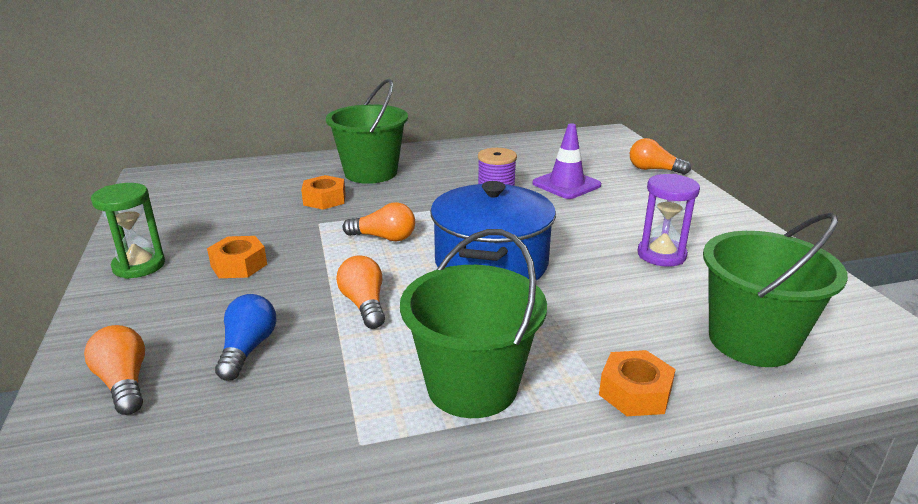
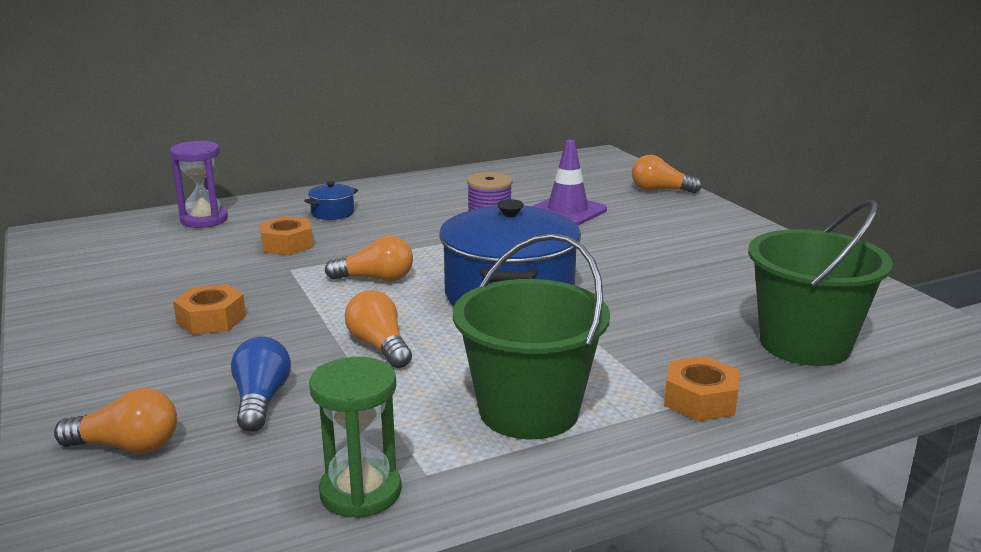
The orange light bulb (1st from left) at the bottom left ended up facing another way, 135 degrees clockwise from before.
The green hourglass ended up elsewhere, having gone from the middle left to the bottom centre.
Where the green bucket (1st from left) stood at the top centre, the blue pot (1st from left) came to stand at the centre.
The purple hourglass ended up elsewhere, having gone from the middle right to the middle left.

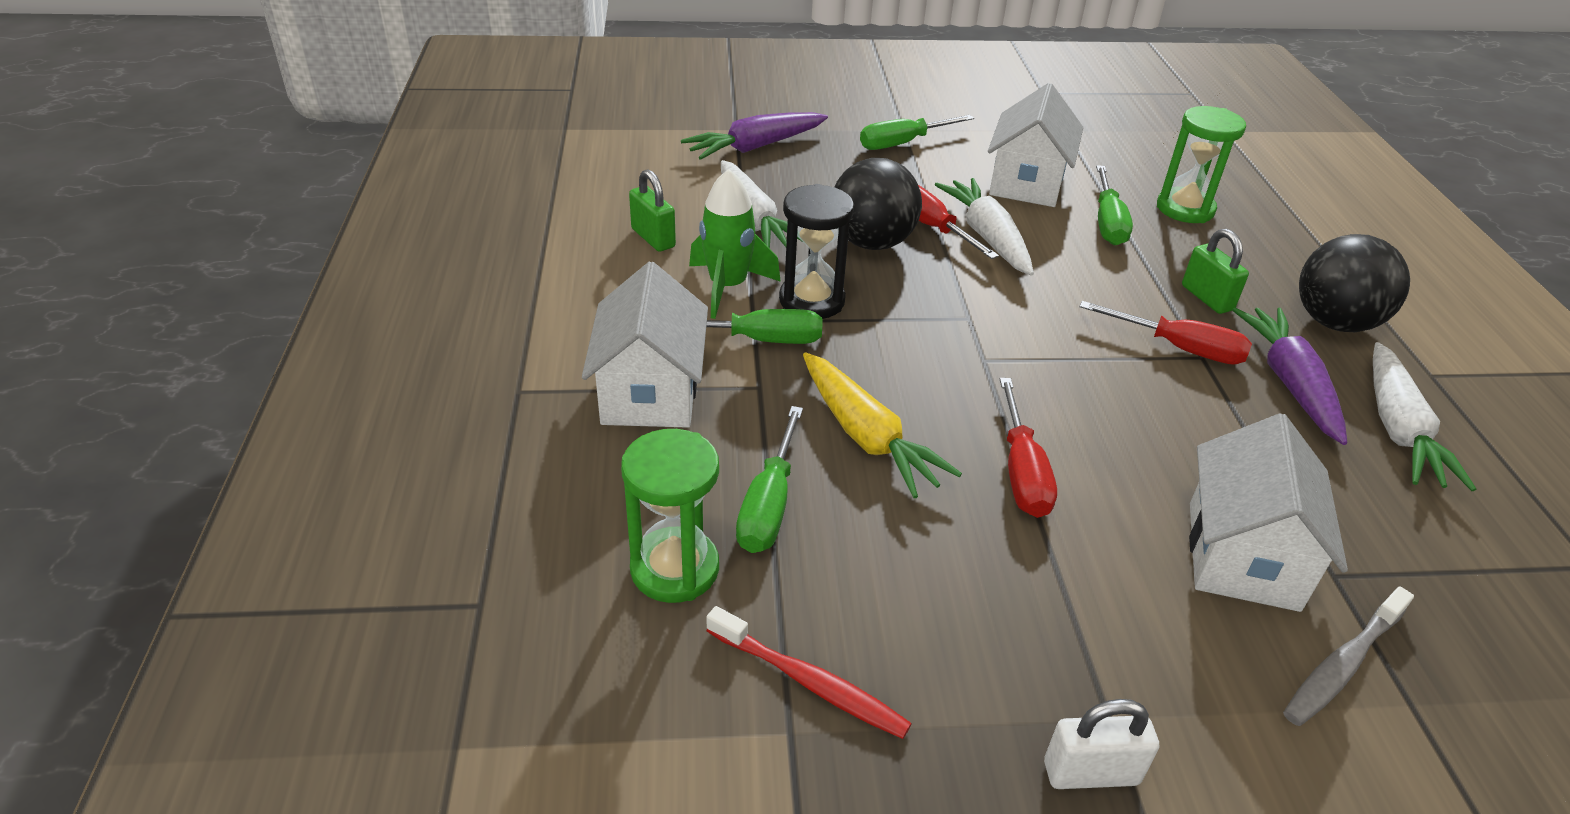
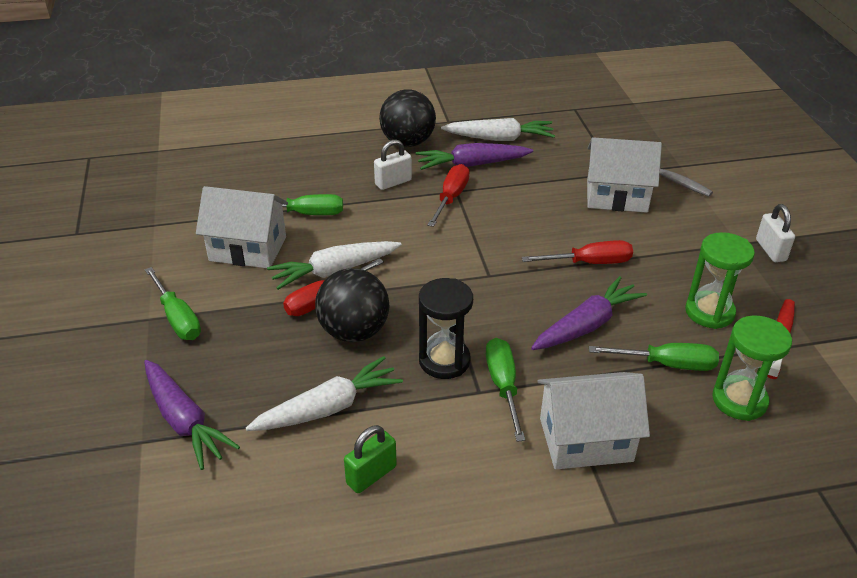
The second view lost the green rocket at the top centre.
What was the yellow carrot at the centre turned into the purple carrot (3rd from left) at the middle right.
The green hourglass (2nd from left in the first image) ended up elsewhere, having gone from the top right to the middle right.
What was the green padlock (2nd from left) at the top right turned into the white padlock (1st from left) at the top centre.

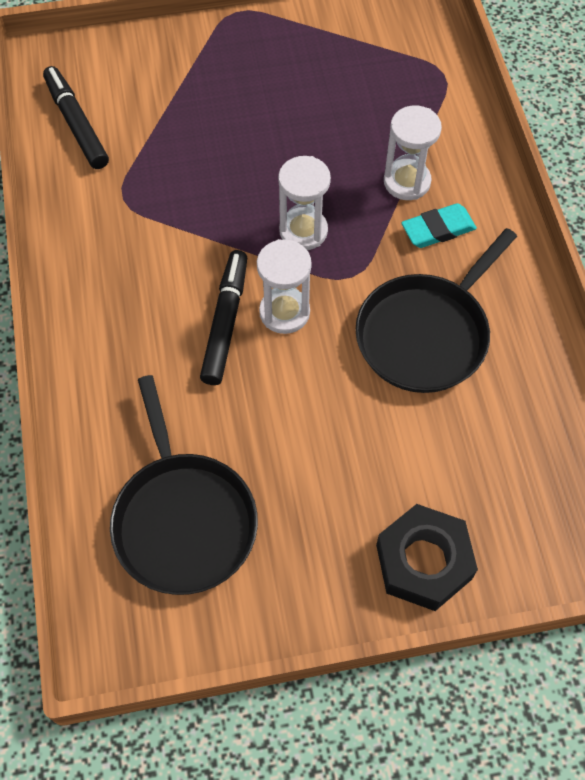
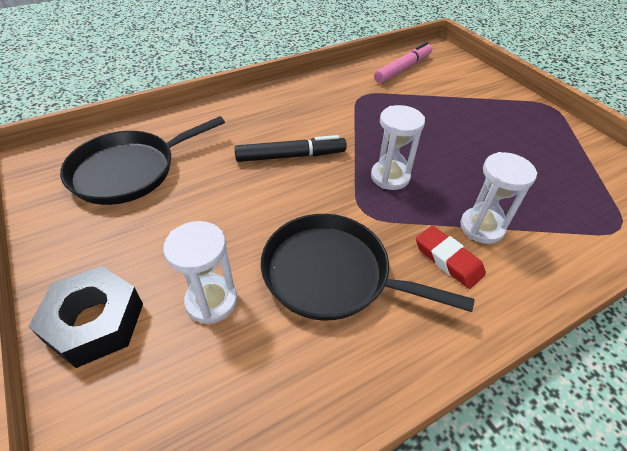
What was the black marker (1st from left) at the top left turned into the pink marker at the top centre.
The white hourglass (1st from left) ended up elsewhere, having gone from the centre to the middle left.
What was the turquoise eraser at the top right turned into the red eraser at the middle right.

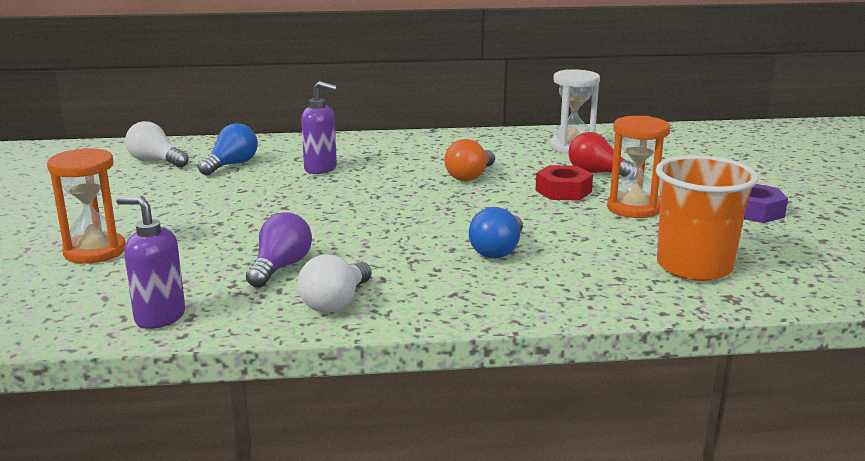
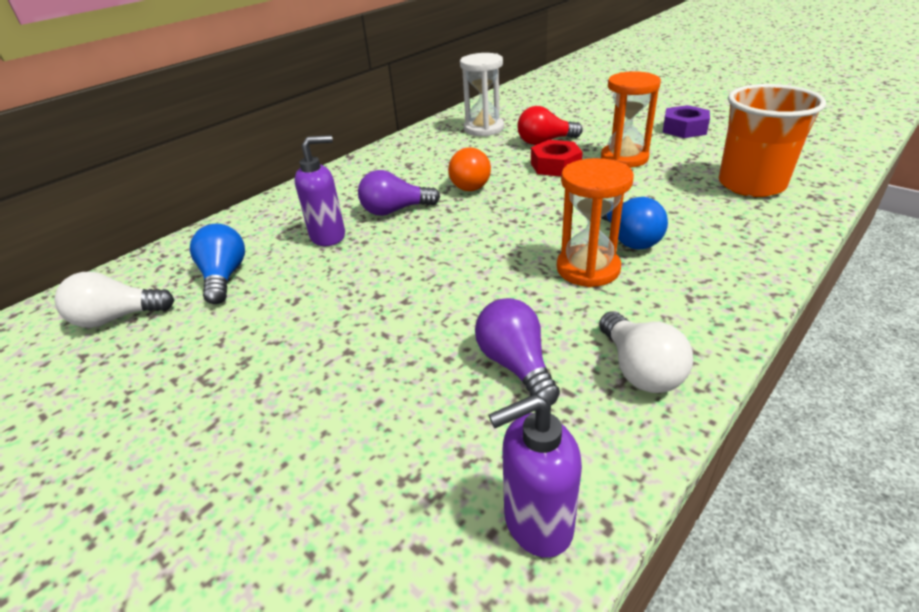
The orange hourglass (1st from left) ended up elsewhere, having gone from the middle left to the centre.
The second view gained the purple light bulb (1st from left) at the top centre.

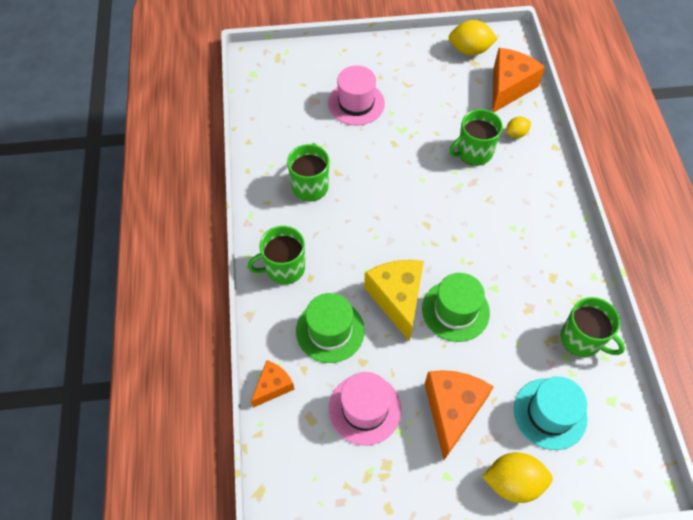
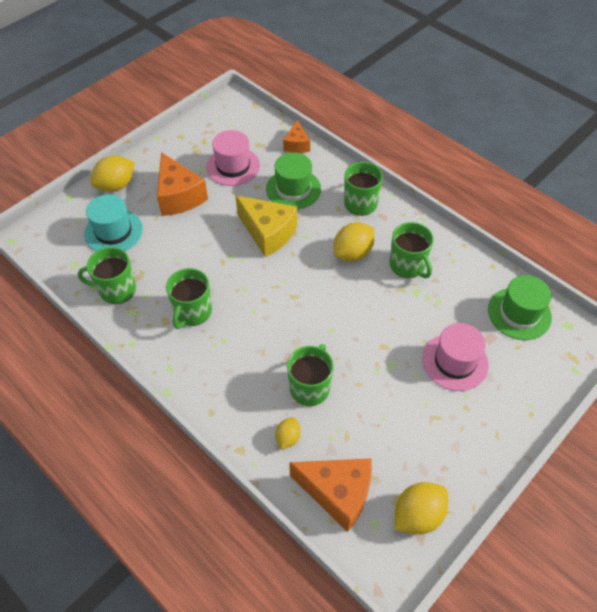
The green hat (2nd from left) ended up elsewhere, having gone from the centre to the middle right.
The orange cheese (3rd from left) at the top right ended up facing another way, 60 degrees counterclockwise from before.
The second view gained the green mug (2nd from left) at the middle left.
The second view gained the yellow lemon (3rd from left) at the centre.

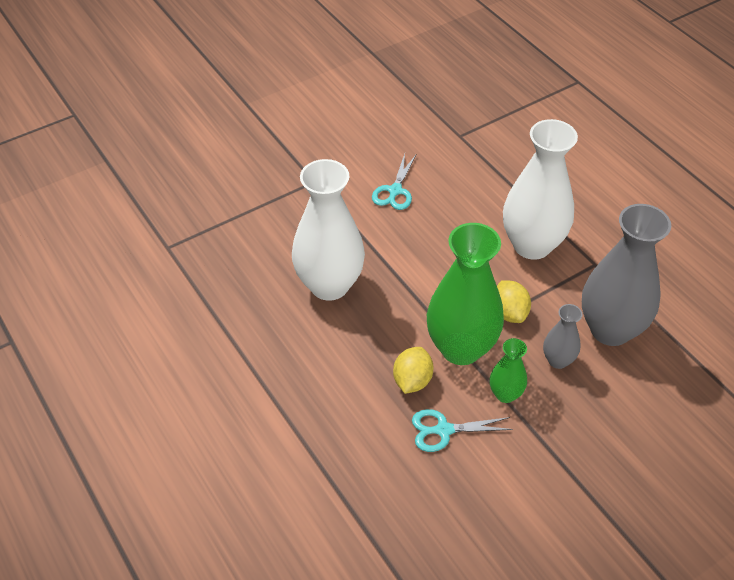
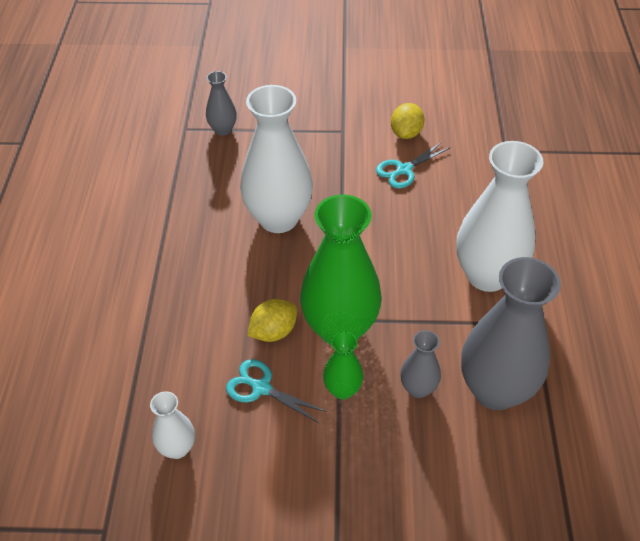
The yellow lemon (2nd from left) ended up elsewhere, having gone from the middle right to the top centre.
The second view gained the white vase (1st from left) at the bottom left.
The second view gained the grey vase (1st from left) at the top centre.

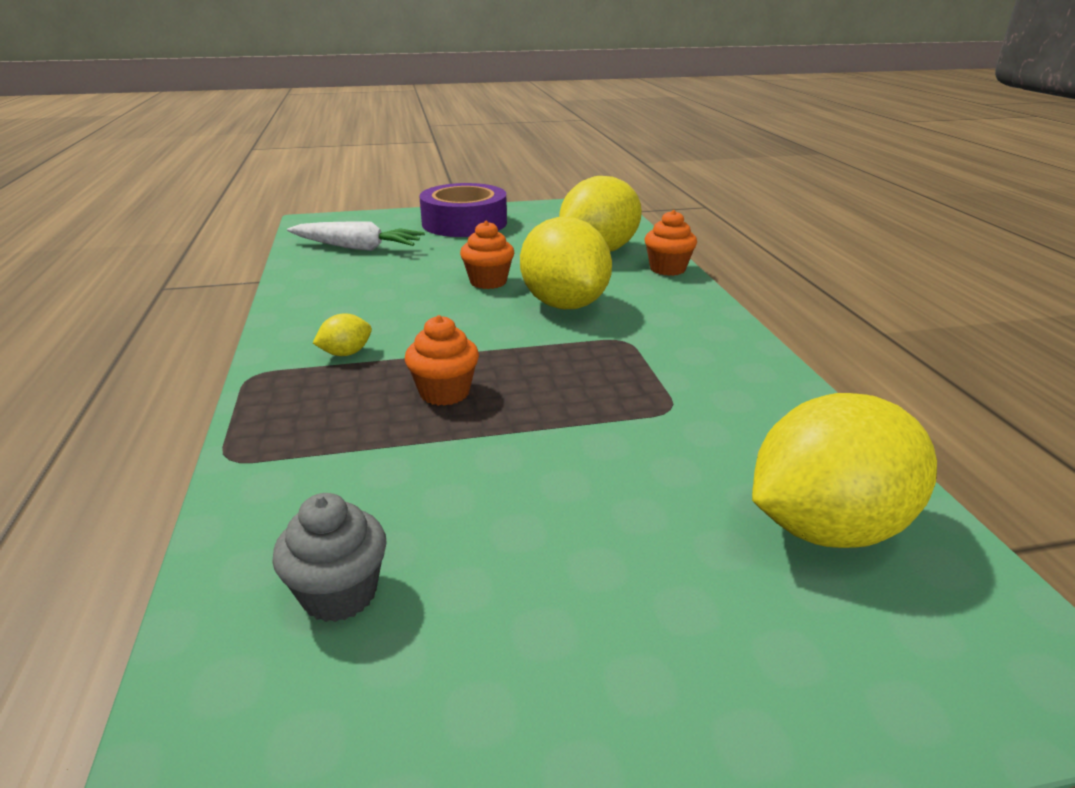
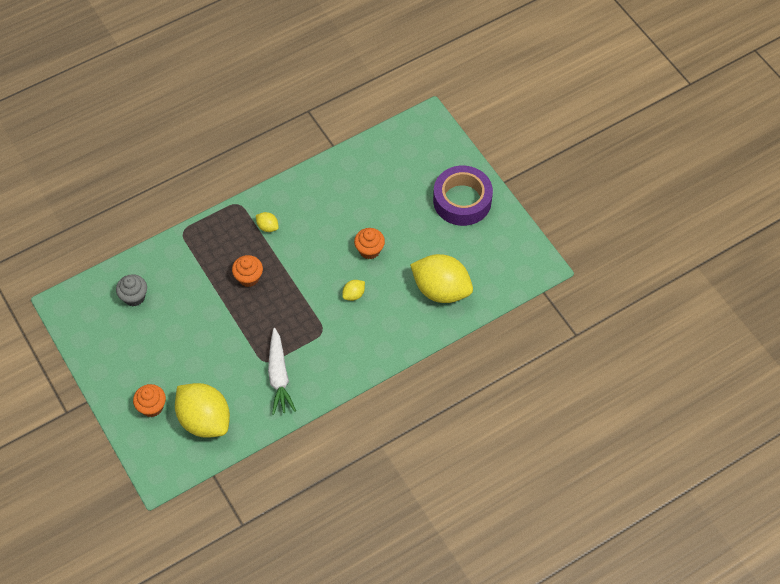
The white carrot ended up elsewhere, having gone from the top left to the centre.
The size of the yellow lemon (2nd from left in the first image) at the centre changed by a factor of 0.42.
The orange cupcake (3rd from left in the first image) ended up elsewhere, having gone from the top centre to the bottom left.

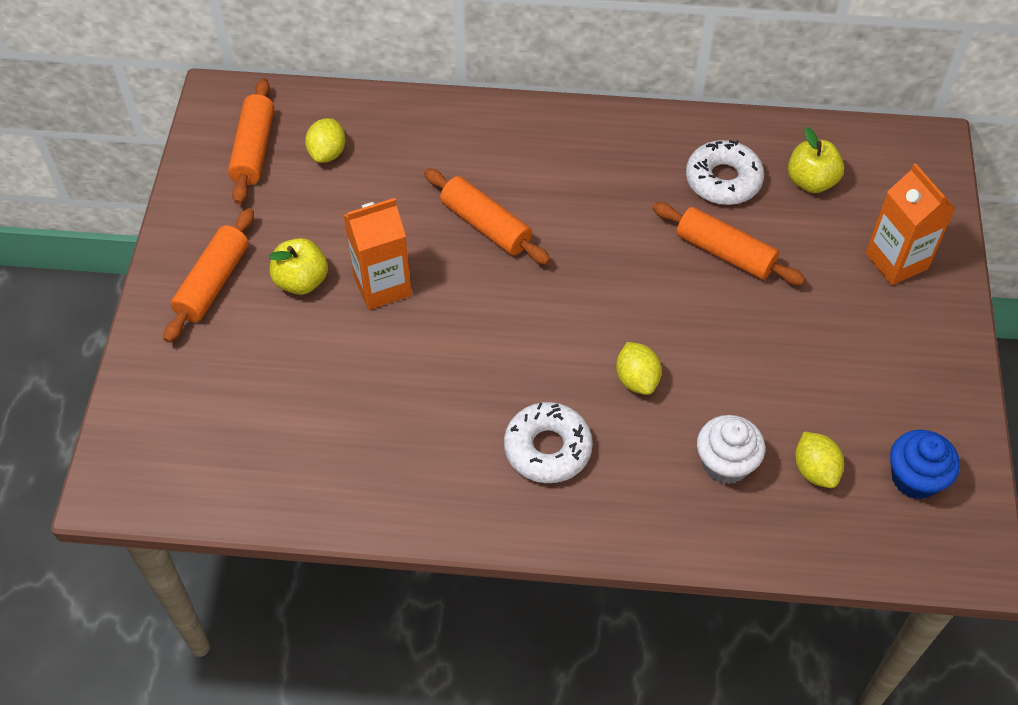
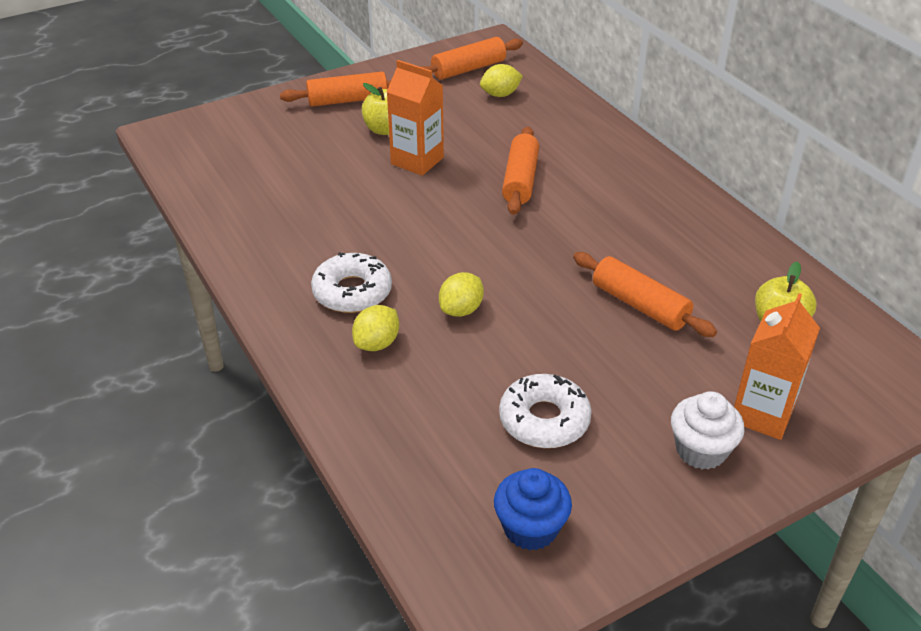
The orange rolling pin (4th from left) at the middle right ended up facing another way, 45 degrees counterclockwise from before.
The white donut (2nd from left) ended up elsewhere, having gone from the top right to the centre.
The white cupcake ended up elsewhere, having gone from the middle right to the bottom right.
The yellow lemon (3rd from left in the first image) ended up elsewhere, having gone from the middle right to the centre.

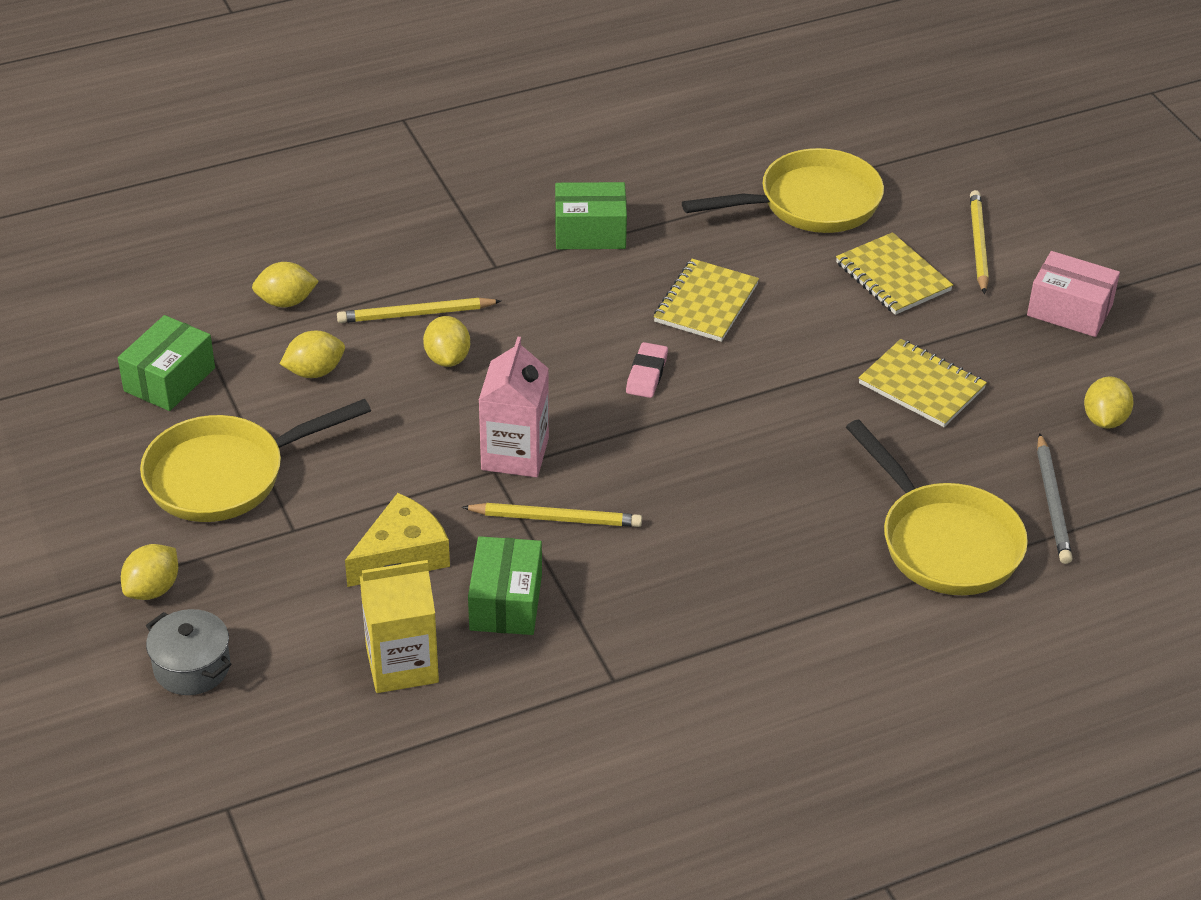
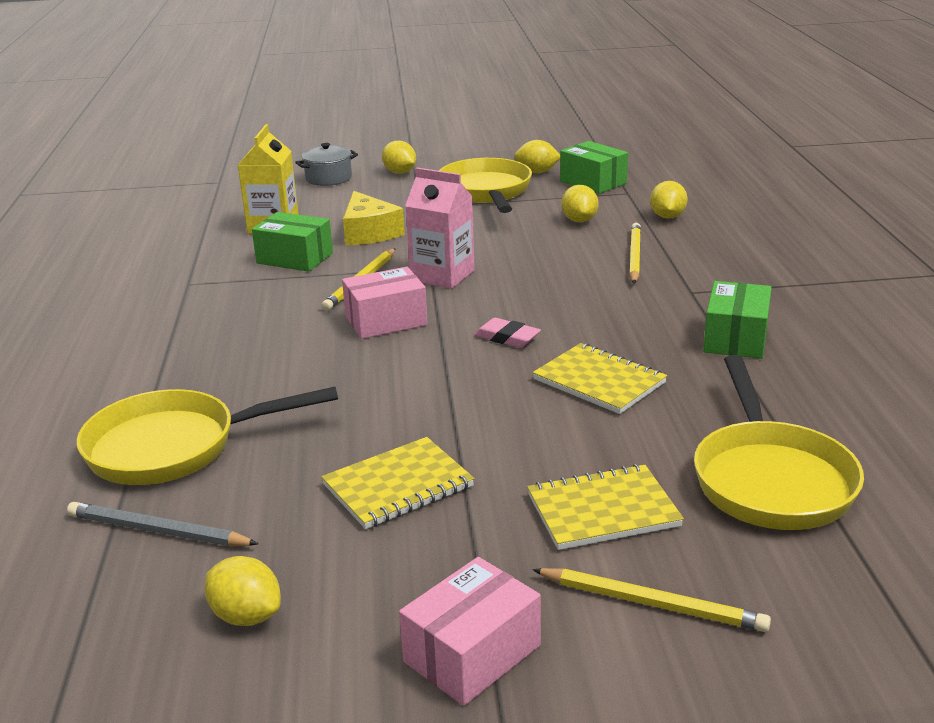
The yellow lemon (4th from left in the first image) ended up elsewhere, having gone from the centre to the top centre.
The second view gained the pink box (1st from left) at the centre.

